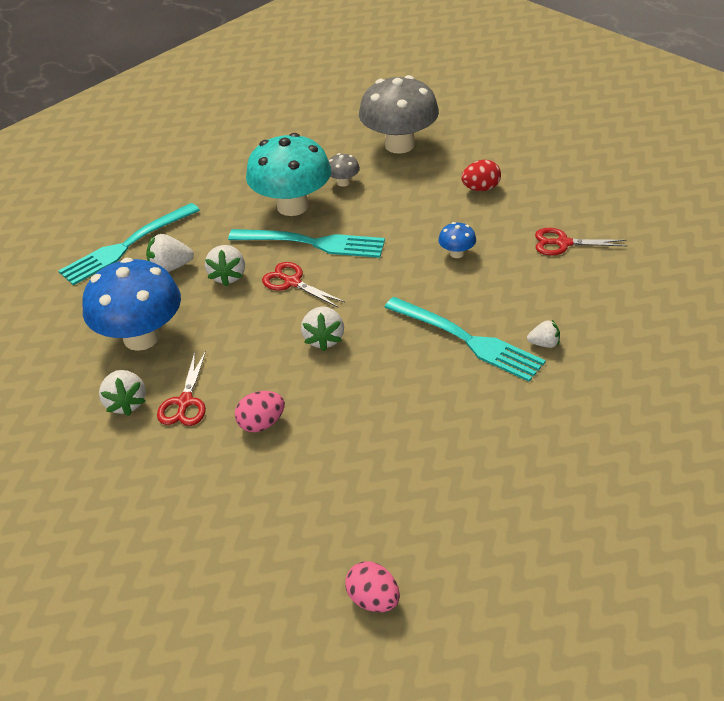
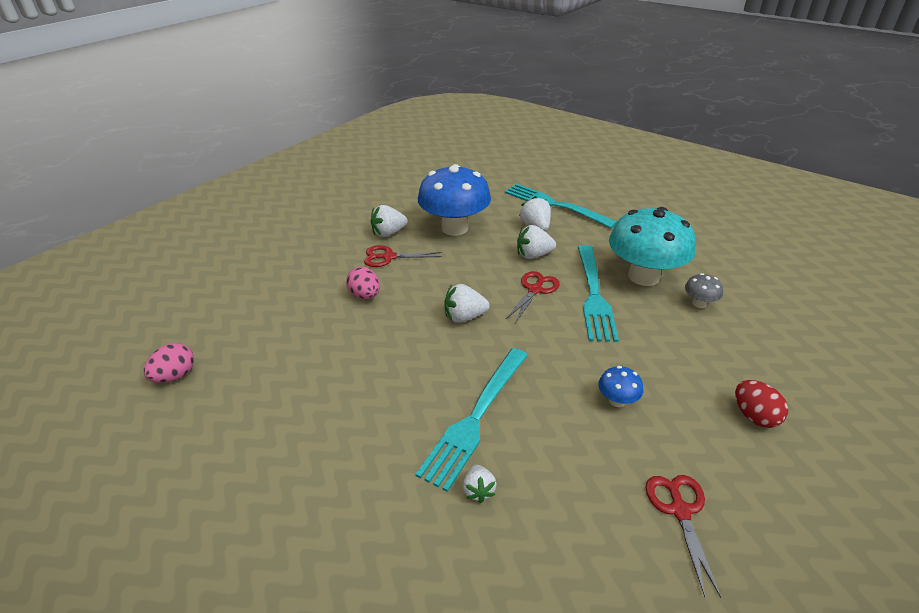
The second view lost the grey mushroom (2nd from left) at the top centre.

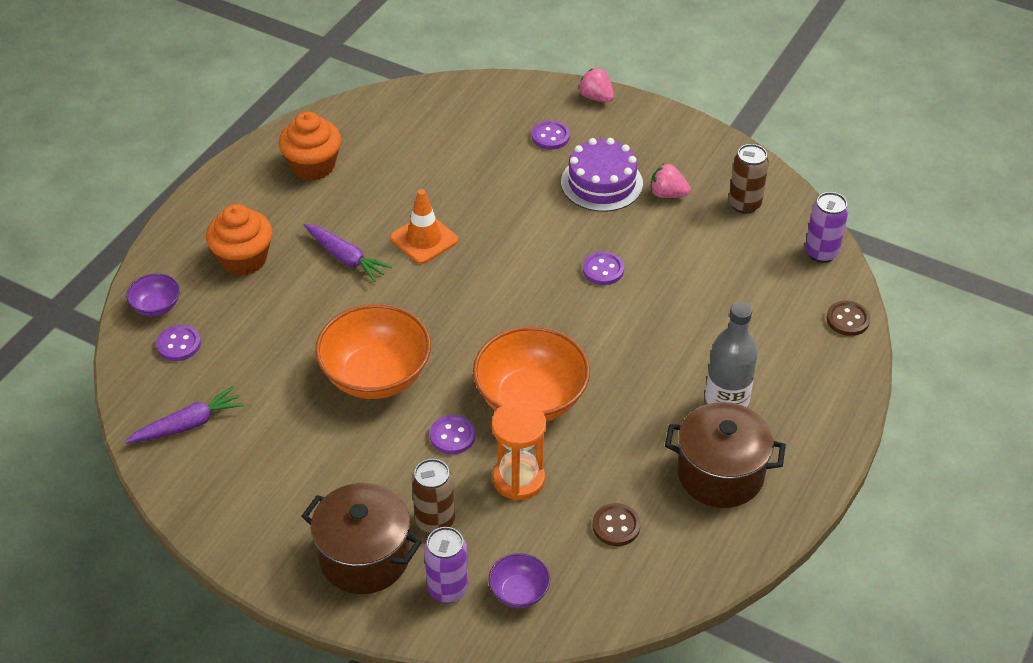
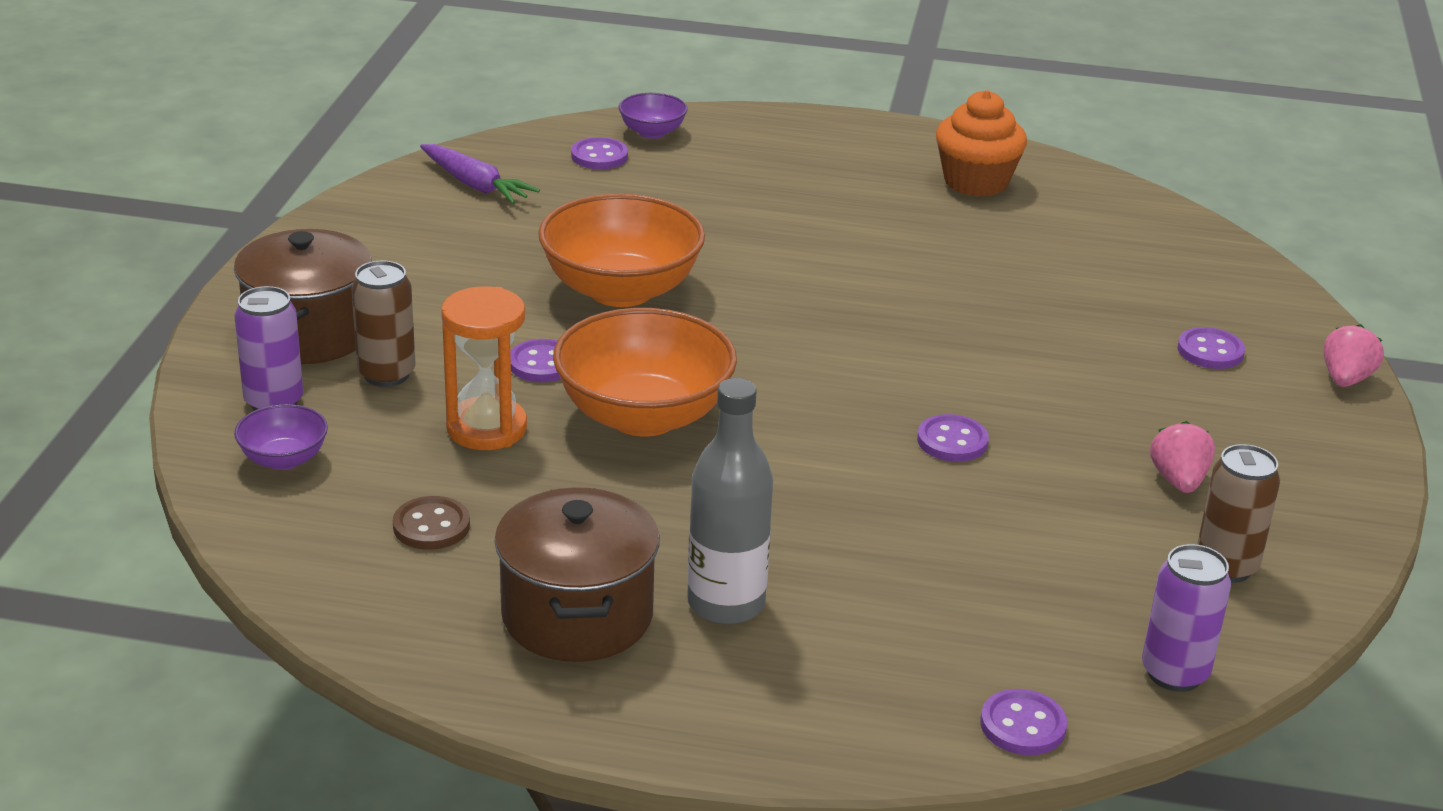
The second view lost the orange cupcake (1st from left) at the middle left.
The second view lost the purple carrot (2nd from left) at the centre.
The second view lost the orange traffic cone at the centre.
The second view lost the purple cake at the top centre.
What was the brown button (2nd from left) at the middle right turned into the purple button (4th from left) at the bottom right.

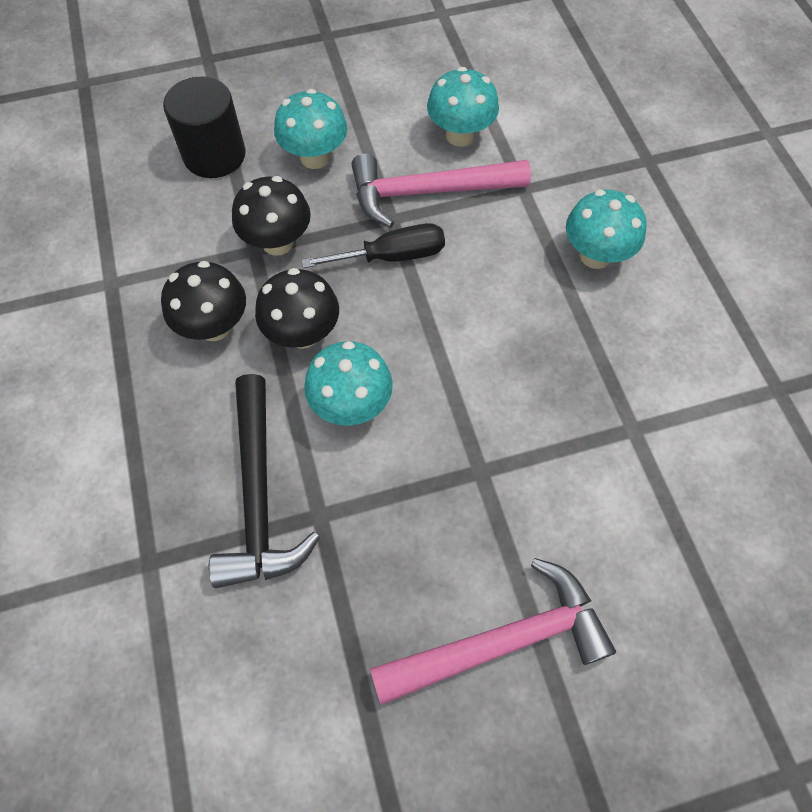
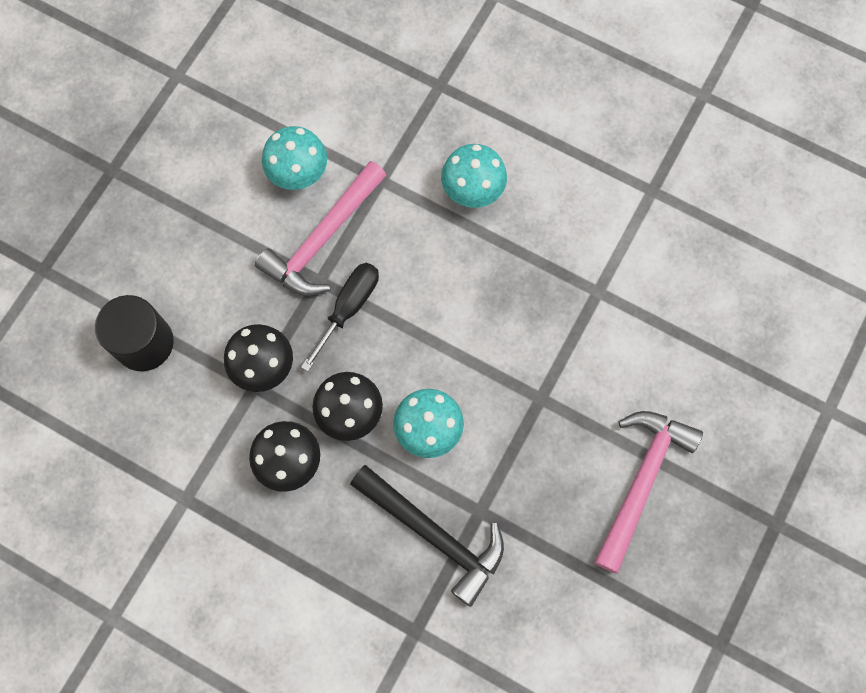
The second view lost the turquoise mushroom (1st from left) at the top centre.

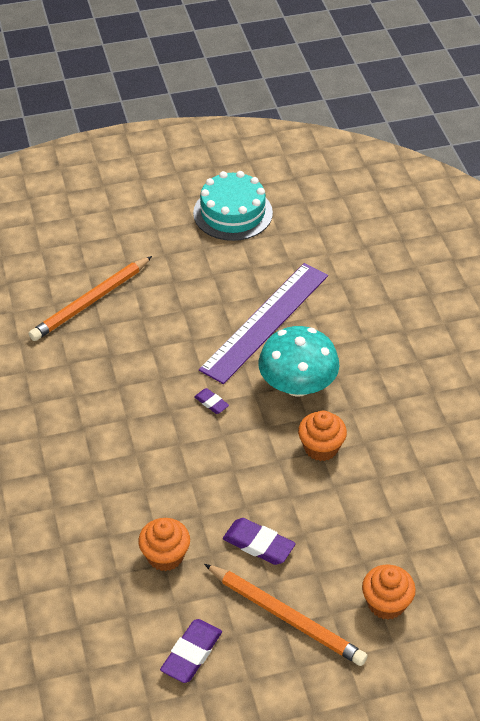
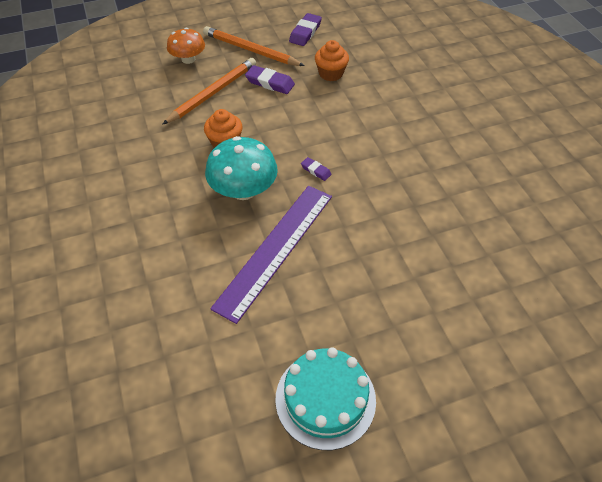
The orange pencil (1st from left) ended up elsewhere, having gone from the middle left to the top centre.
Where the orange cupcake (3rd from left) stood at the bottom right, the orange mushroom came to stand at the top left.

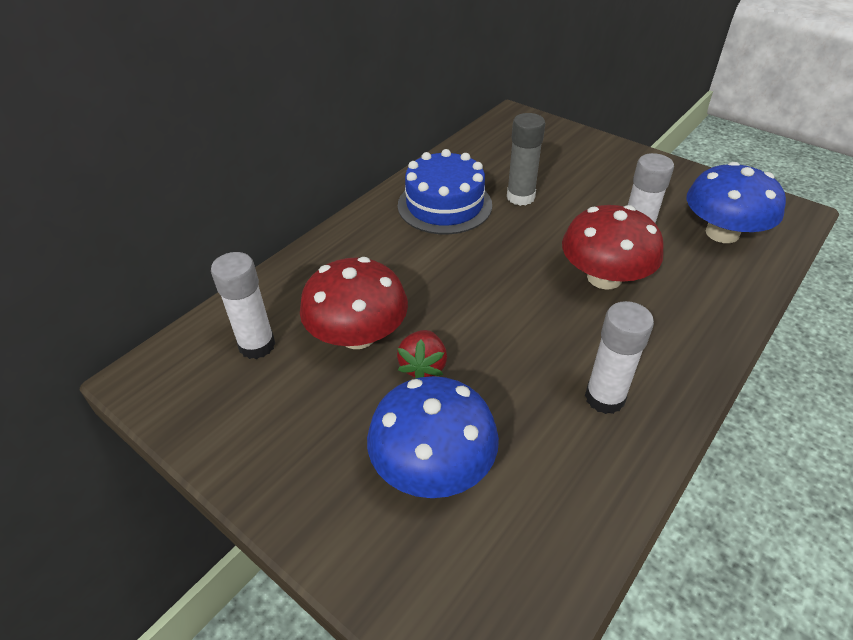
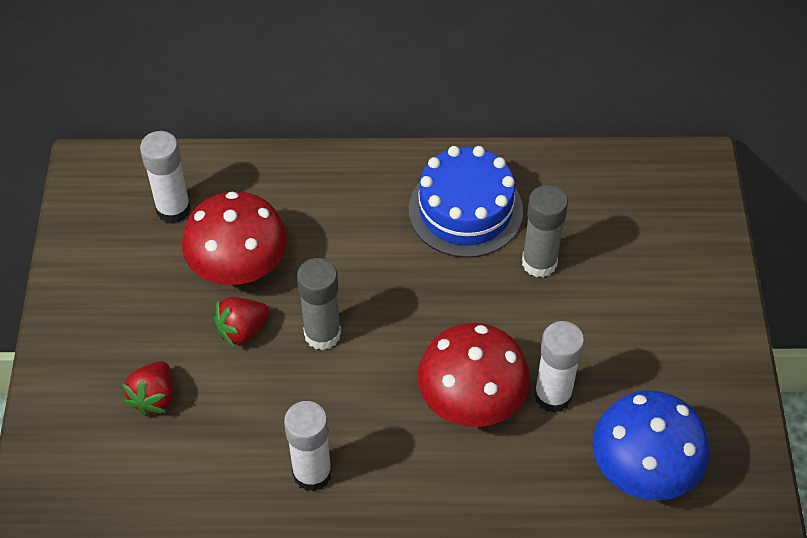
Where the blue mushroom (1st from left) stood at the bottom centre, the red strawberry (1st from left) came to stand at the bottom left.
The second view gained the grey glue stick (1st from left) at the centre.

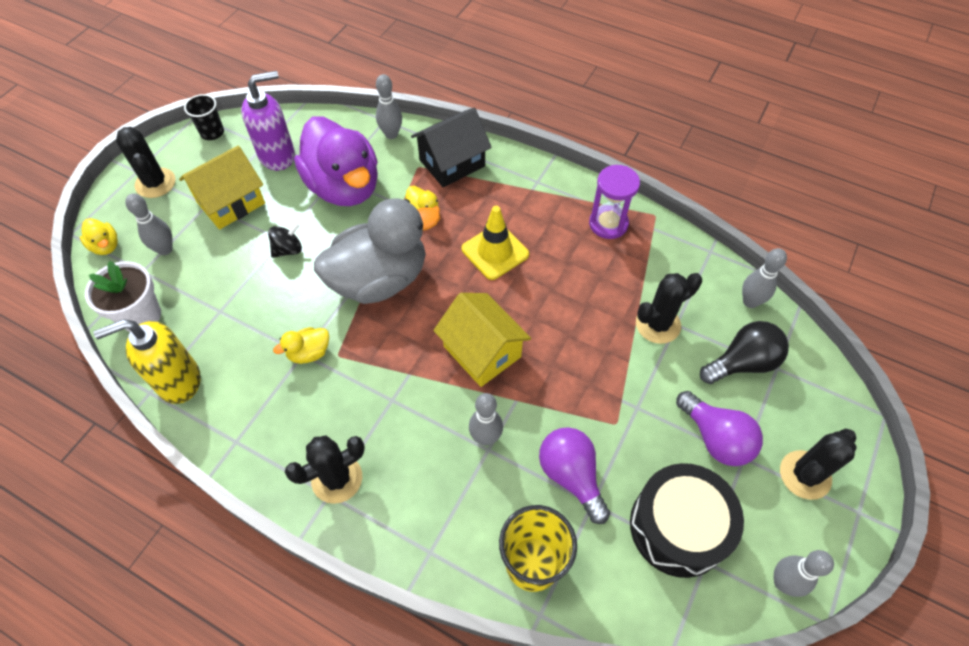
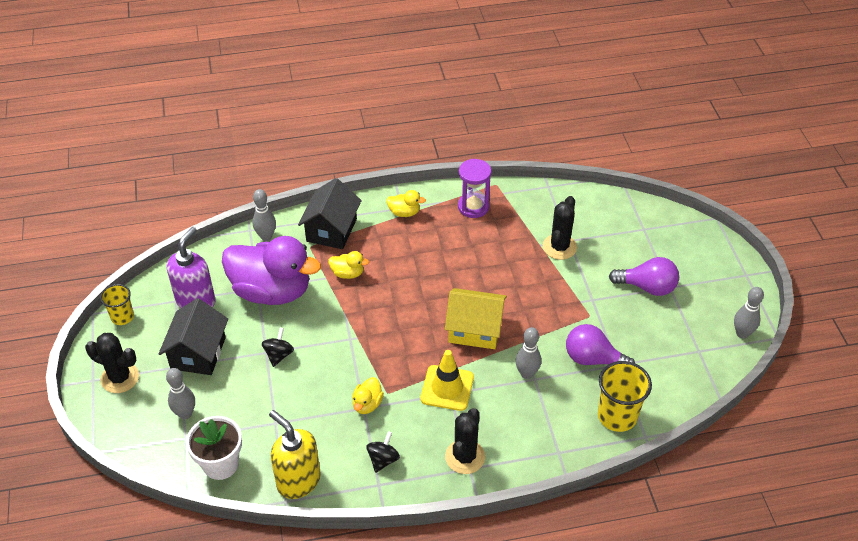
The yellow duck (1st from left in the first image) ended up elsewhere, having gone from the middle left to the centre.
The yellow soap dispenser at the middle left ended up facing another way, 105 degrees clockwise from before.
What was the yellow house (1st from left) at the top left turned into the black house (1st from left) at the middle left.
What was the black cup at the top left turned into the yellow cup (1st from left) at the middle left.
The second view lost the grey duck at the centre.
The yellow traffic cone ended up elsewhere, having gone from the centre to the bottom centre.
The second view lost the black drum at the bottom right.
The second view lost the black light bulb at the middle right.
The second view lost the grey bowling pin (4th from left) at the middle right.
The second view lost the black cactus (4th from left) at the bottom right.
The second view gained the black spinning top (2nd from left) at the bottom centre.

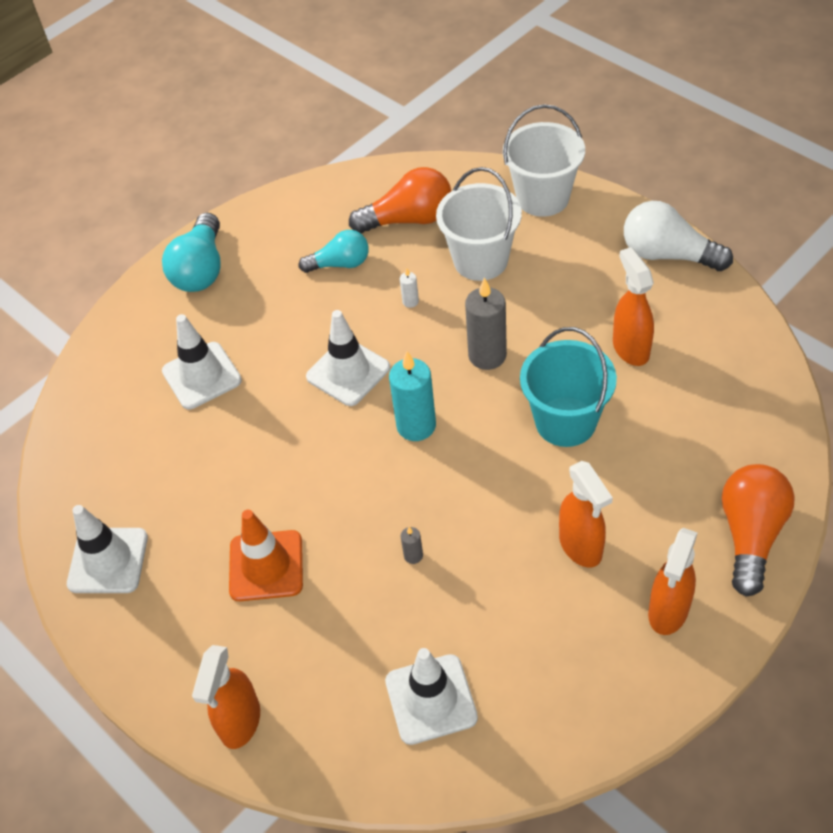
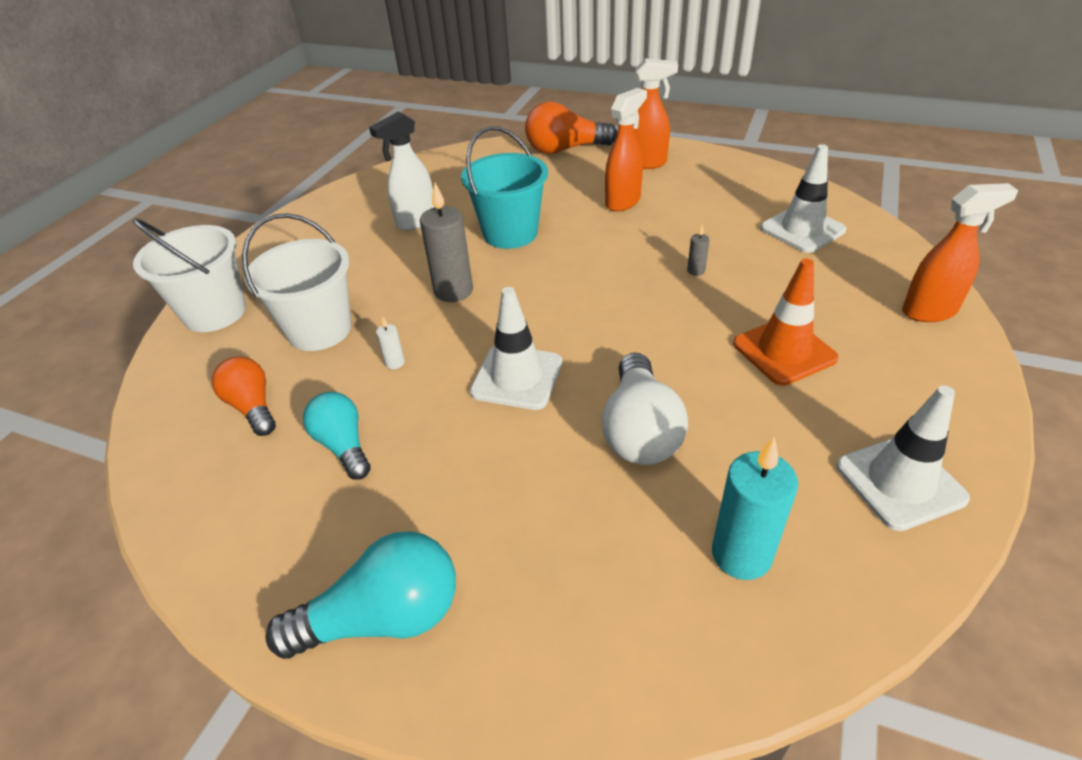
The second view lost the white traffic cone (2nd from left) at the middle left.
The size of the orange light bulb (1st from left) at the top centre changed by a factor of 0.67.
The turquoise candle ended up elsewhere, having gone from the centre to the bottom right.
What was the orange spray bottle (3rd from left) at the middle right turned into the white spray bottle at the top centre.
The white light bulb ended up elsewhere, having gone from the top right to the centre.

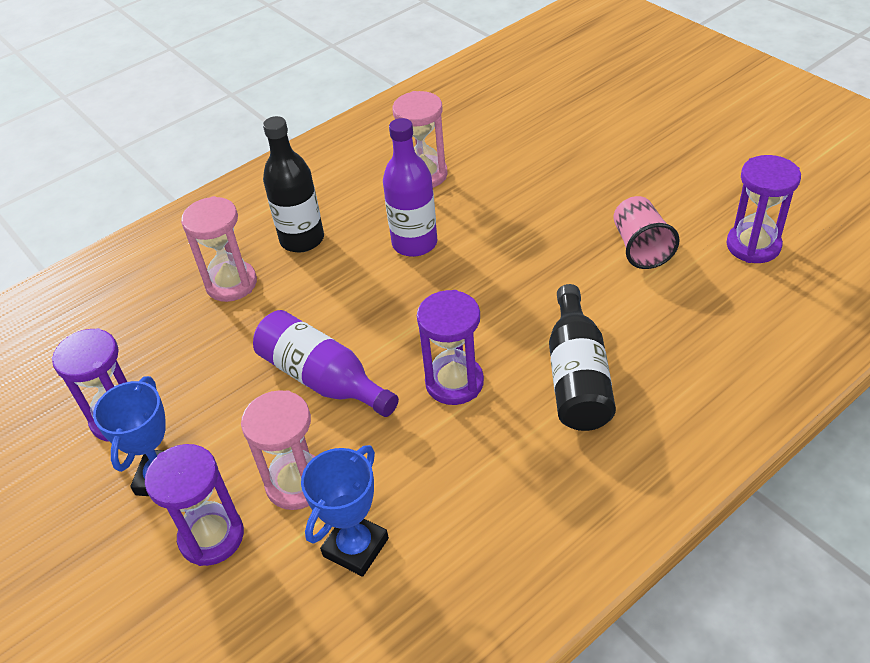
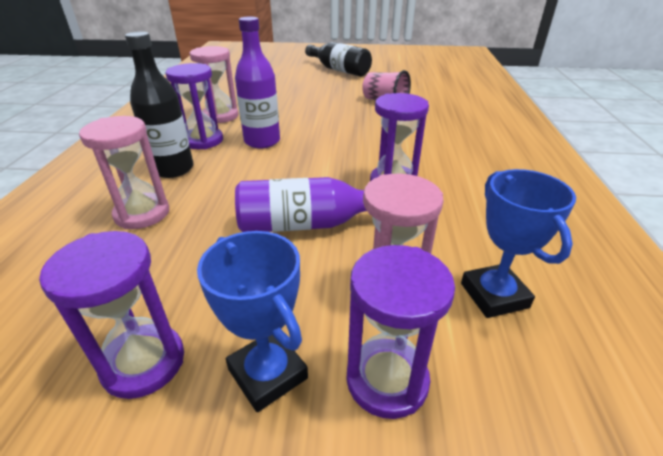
The black bottle (2nd from left) ended up elsewhere, having gone from the middle right to the top centre.
The purple hourglass (4th from left in the first image) ended up elsewhere, having gone from the top right to the top left.

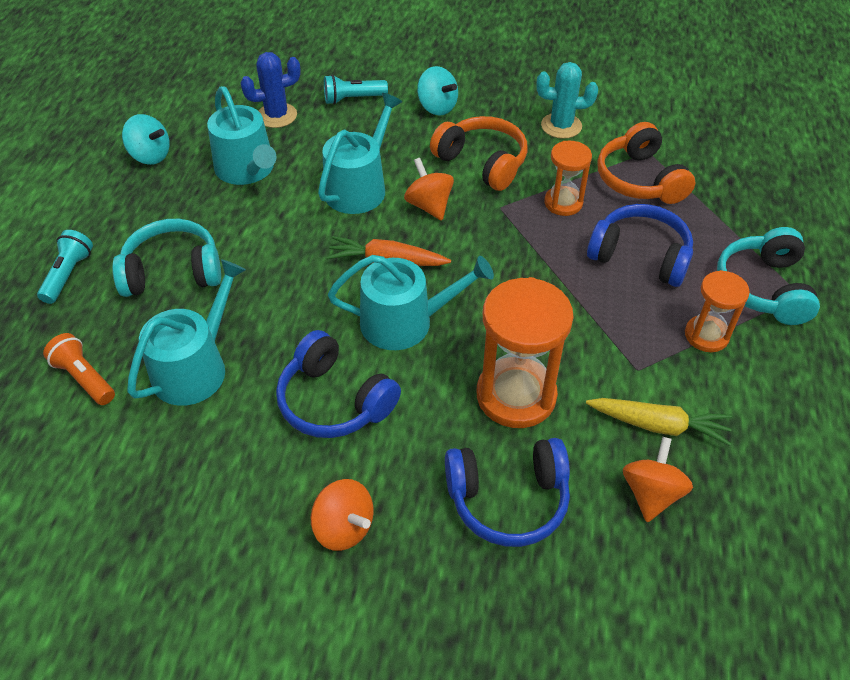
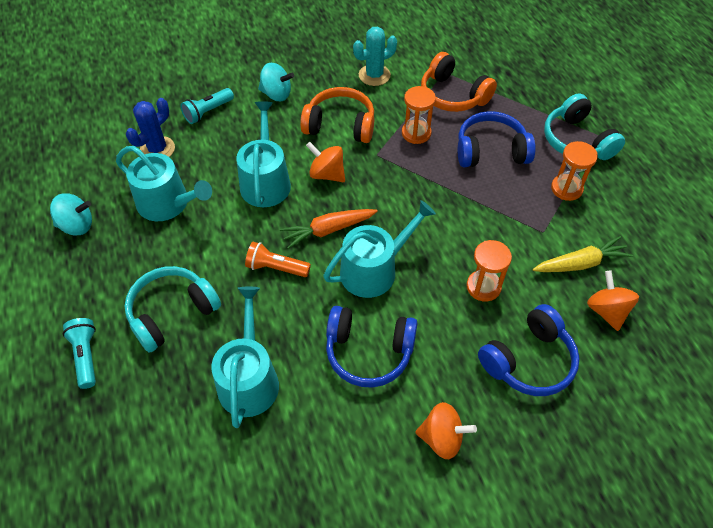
The orange flashlight ended up elsewhere, having gone from the middle left to the centre.
The size of the orange hourglass (1st from left in the first image) at the centre changed by a factor of 0.58.

